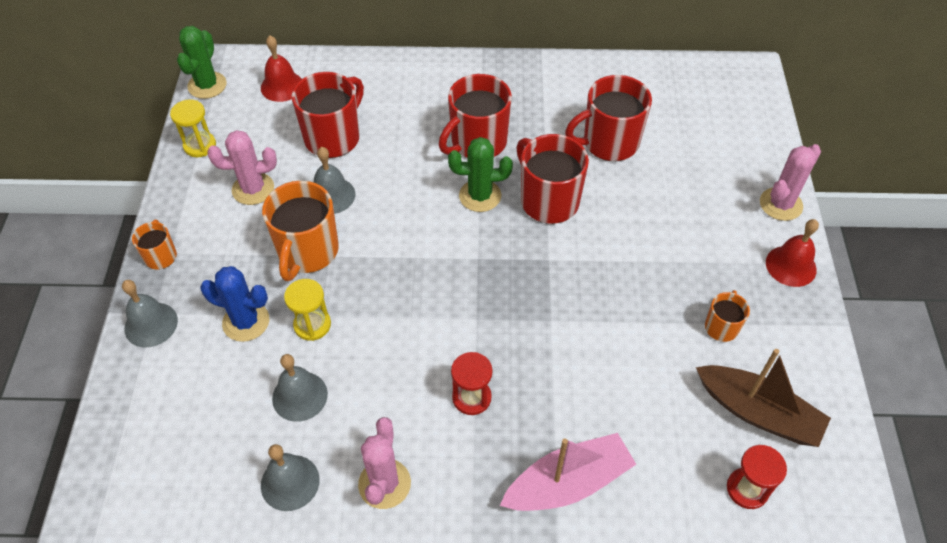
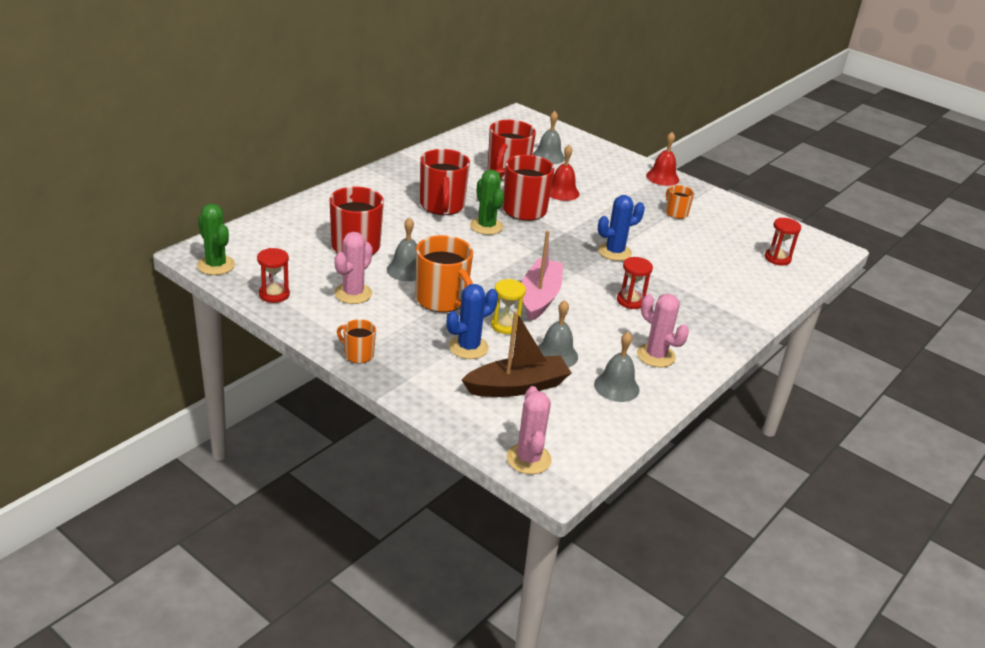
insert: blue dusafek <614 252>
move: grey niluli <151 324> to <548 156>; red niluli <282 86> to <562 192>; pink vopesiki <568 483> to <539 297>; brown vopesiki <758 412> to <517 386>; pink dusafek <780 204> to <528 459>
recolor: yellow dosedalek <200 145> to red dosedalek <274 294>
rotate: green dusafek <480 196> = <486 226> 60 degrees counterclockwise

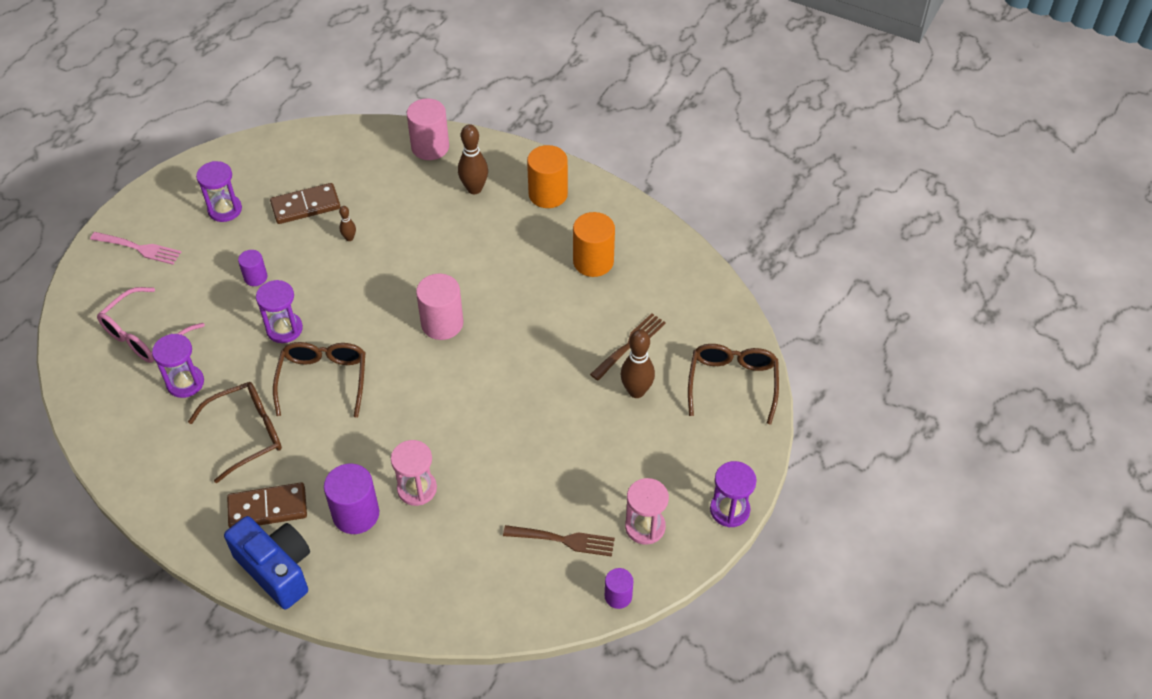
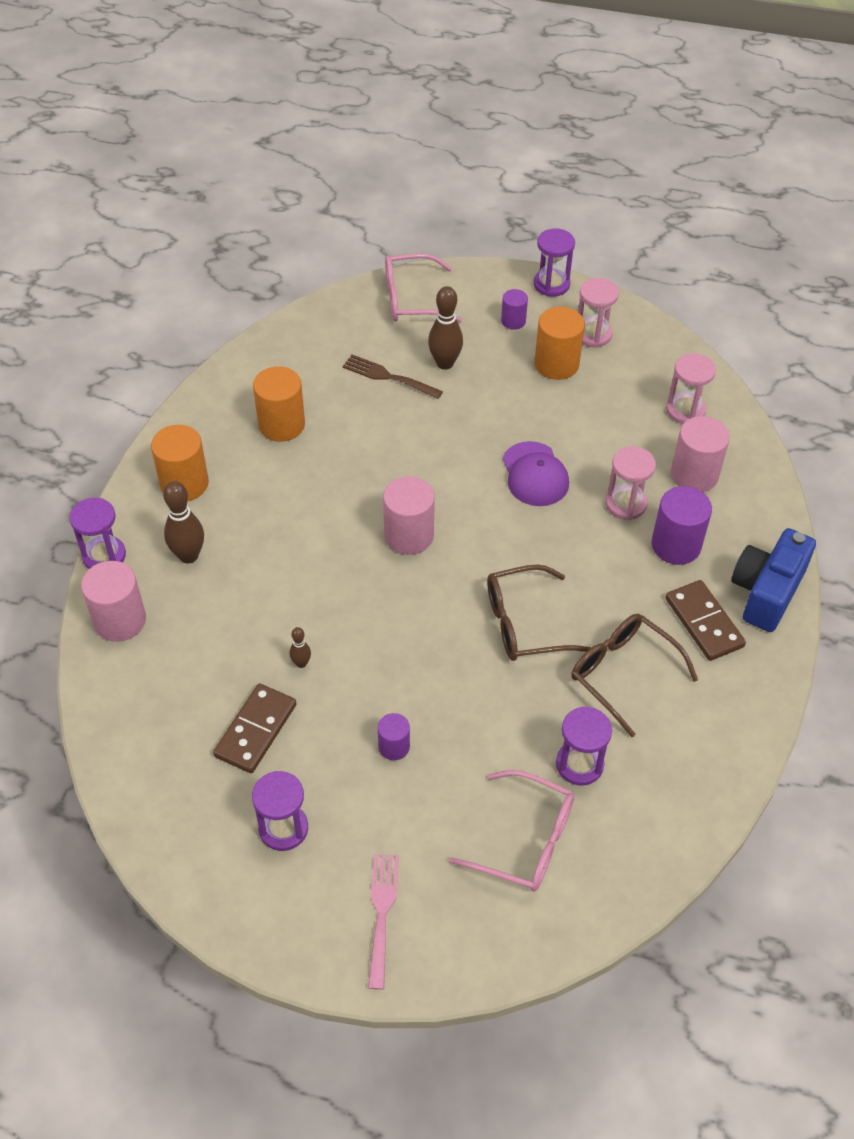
delete: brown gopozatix <564 540>
insert: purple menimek <535 474>; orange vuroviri <556 364>; pink dosedalek <685 410>; pink vuroviri <694 475>
move: purple dosedalek <284 329> to <104 556>; purple vuroviri <618 596> to <513 321>
recolor: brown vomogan <732 384> to pink vomogan <412 299>
rotate: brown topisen <306 206> = <256 730> 60 degrees clockwise

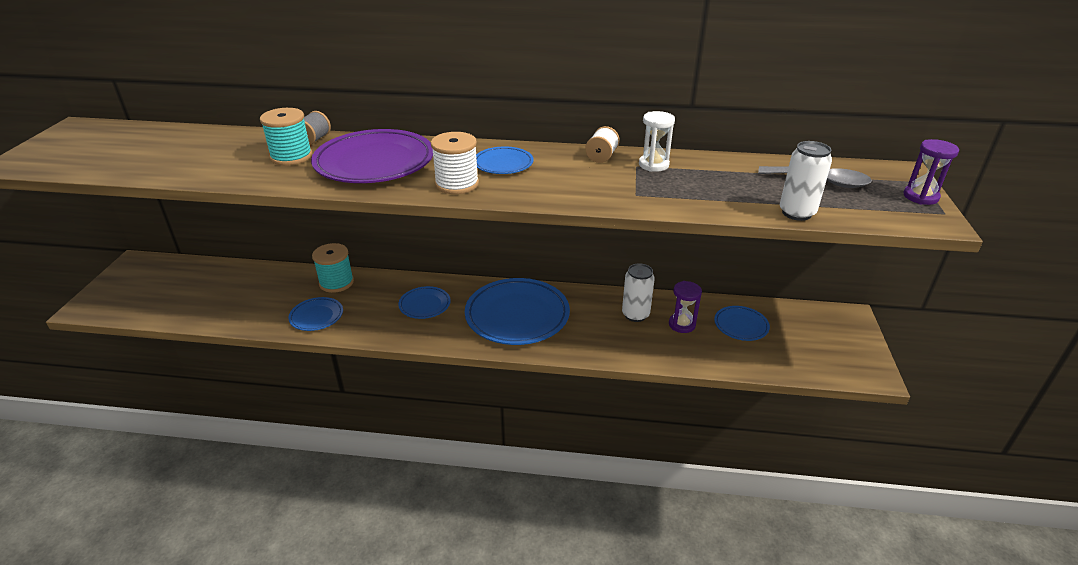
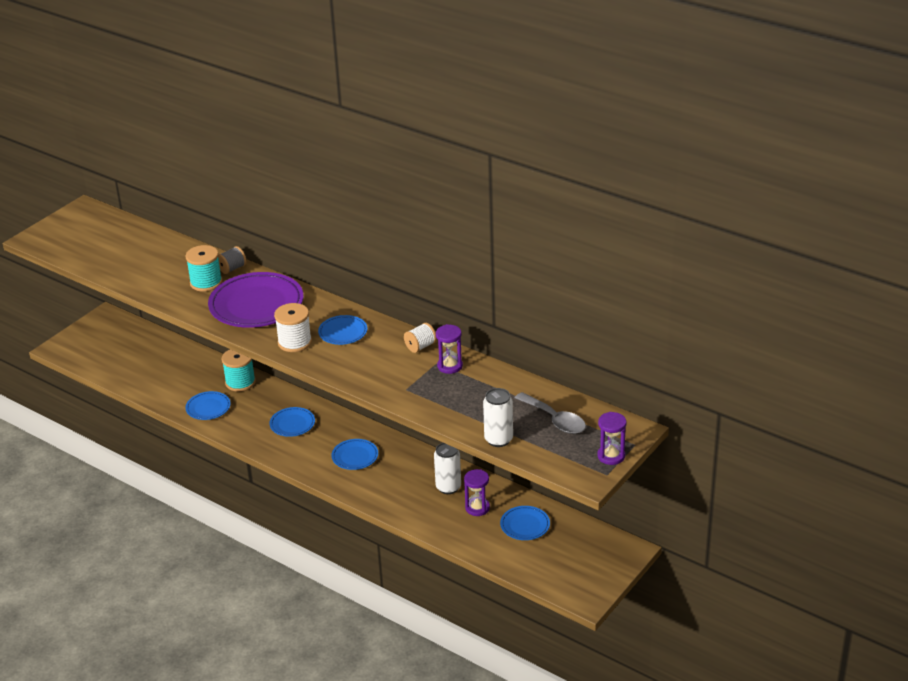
recolor: white dosedalek <653 165> to purple dosedalek <450 366>
resize: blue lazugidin <517 315> = <355 456> x0.50

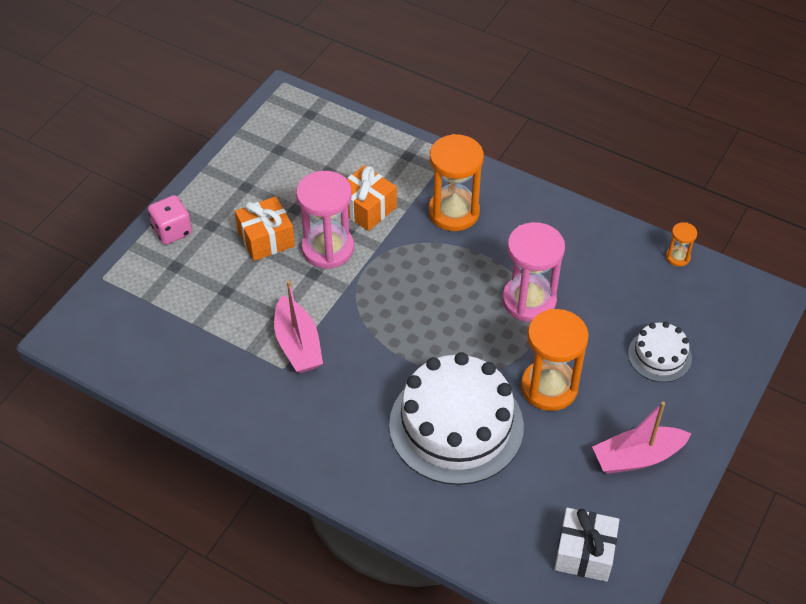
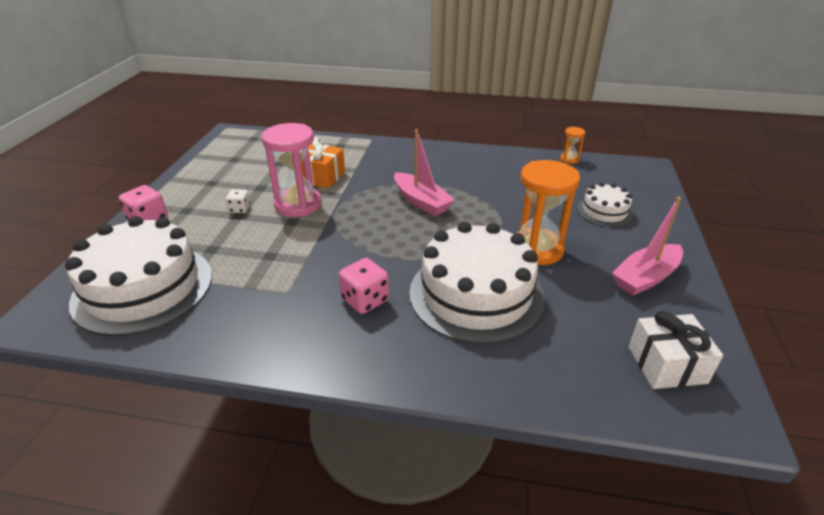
delete: orange dosedalek <453 212>; pink dosedalek <529 300>
insert: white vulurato <143 288>; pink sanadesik <365 300>
move: pink vopesiki <298 344> to <421 202>
replace: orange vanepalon <266 239> to white sanadesik <240 209>

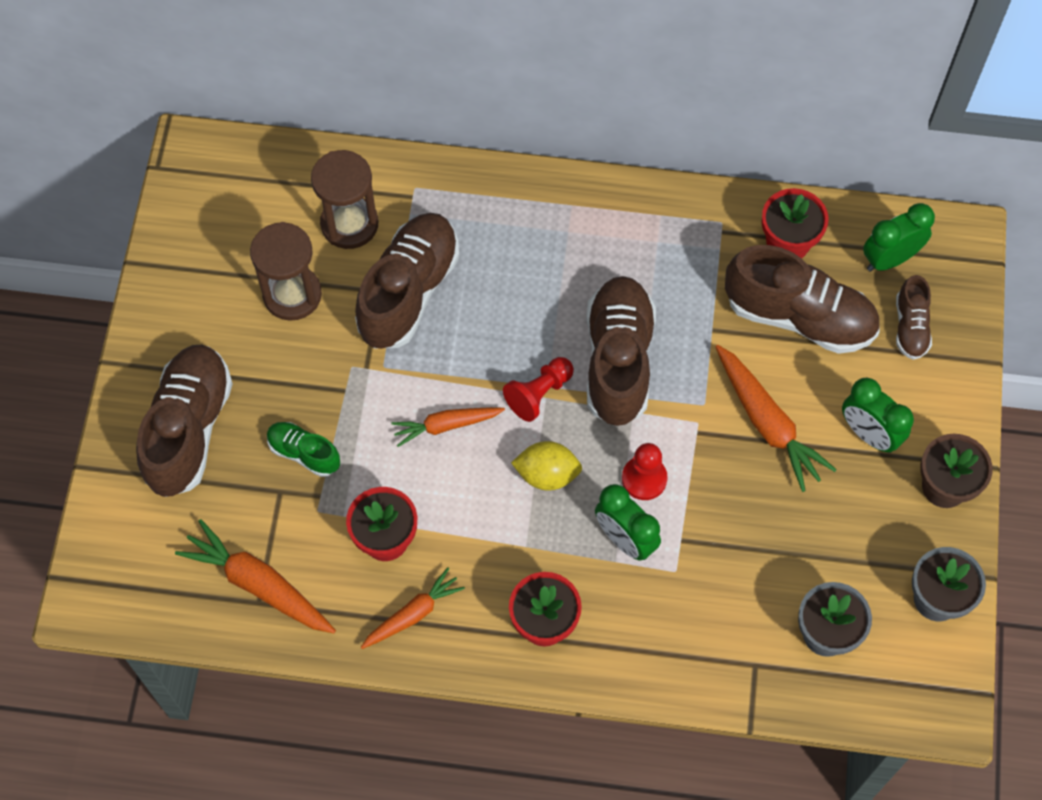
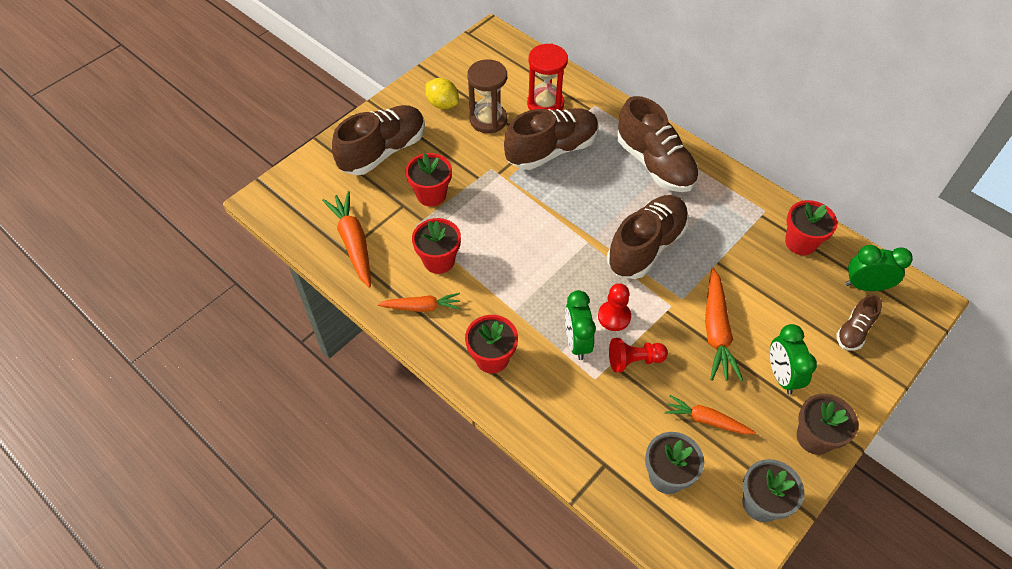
move: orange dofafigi <446 425> to <706 420>; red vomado <539 394> to <634 360>; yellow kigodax <547 474> to <442 104>; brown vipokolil <799 316> to <655 164>
replace: green vipokolil <304 453> to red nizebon <431 195>
recolor: brown dosedalek <349 224> to red dosedalek <545 104>

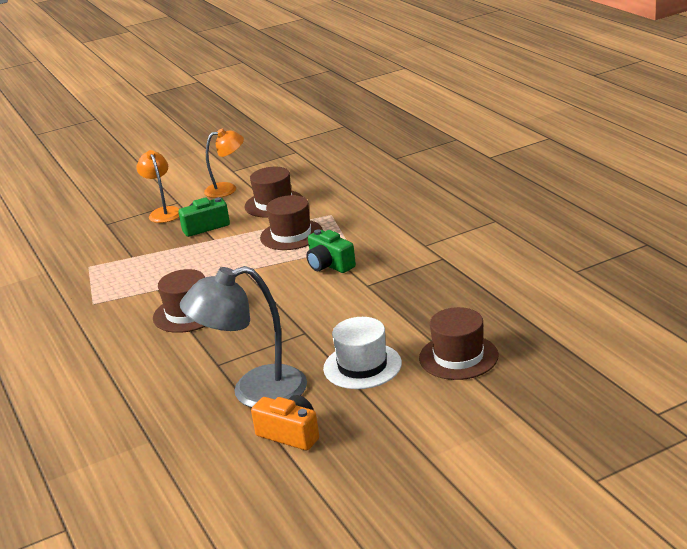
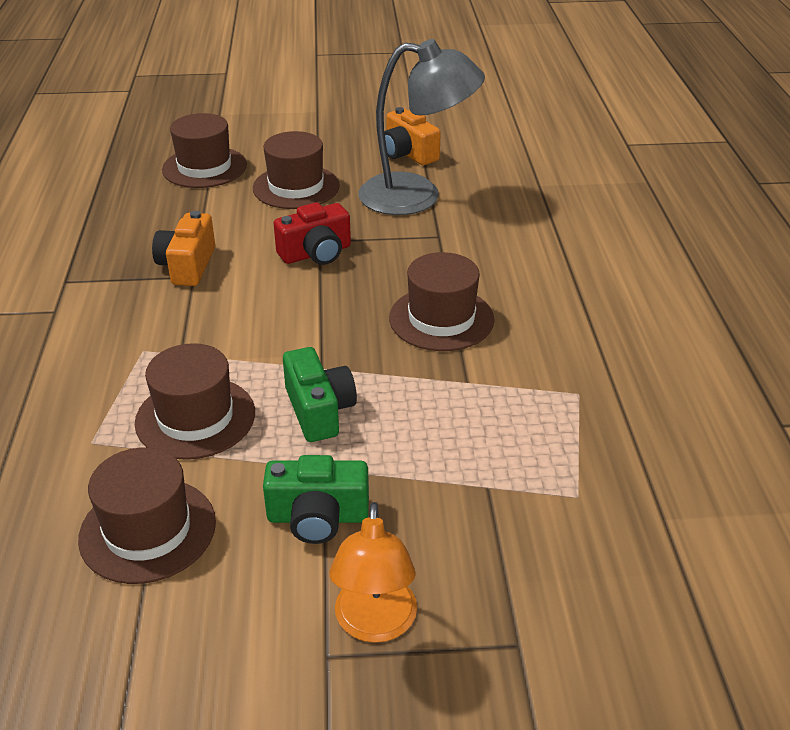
delete: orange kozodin <227 189>
insert: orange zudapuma <187 265>; red zudapuma <316 253>
move: green zudapuma <329 265> to <319 410>
recolor: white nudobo <362 366> to brown nudobo <296 187>

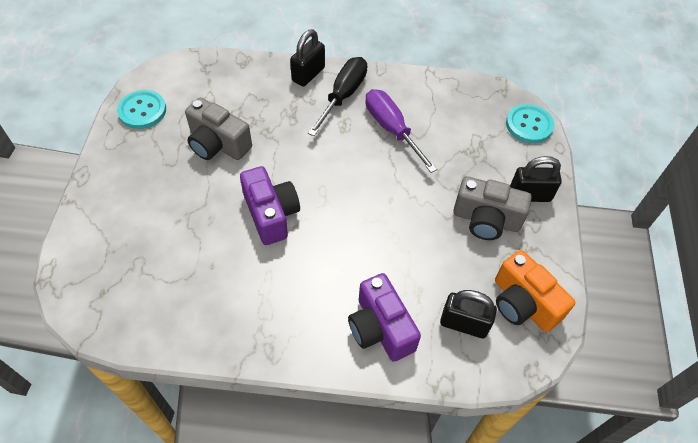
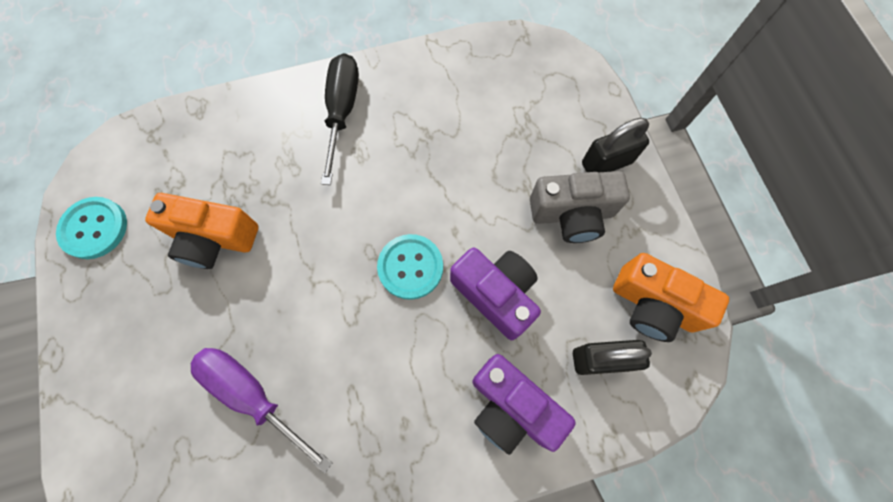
delete: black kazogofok <308 74>
move: purple zudapuma <271 214> to <496 294>; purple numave <392 129> to <253 396>; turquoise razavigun <529 125> to <410 267>
recolor: grey zudapuma <218 144> to orange zudapuma <214 239>

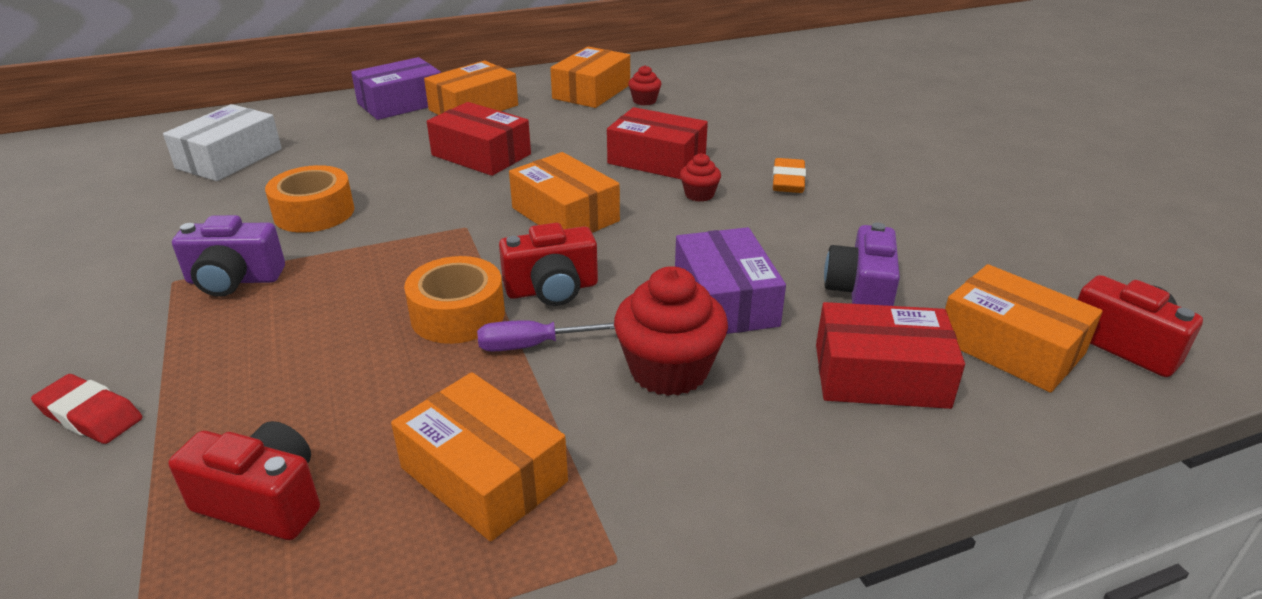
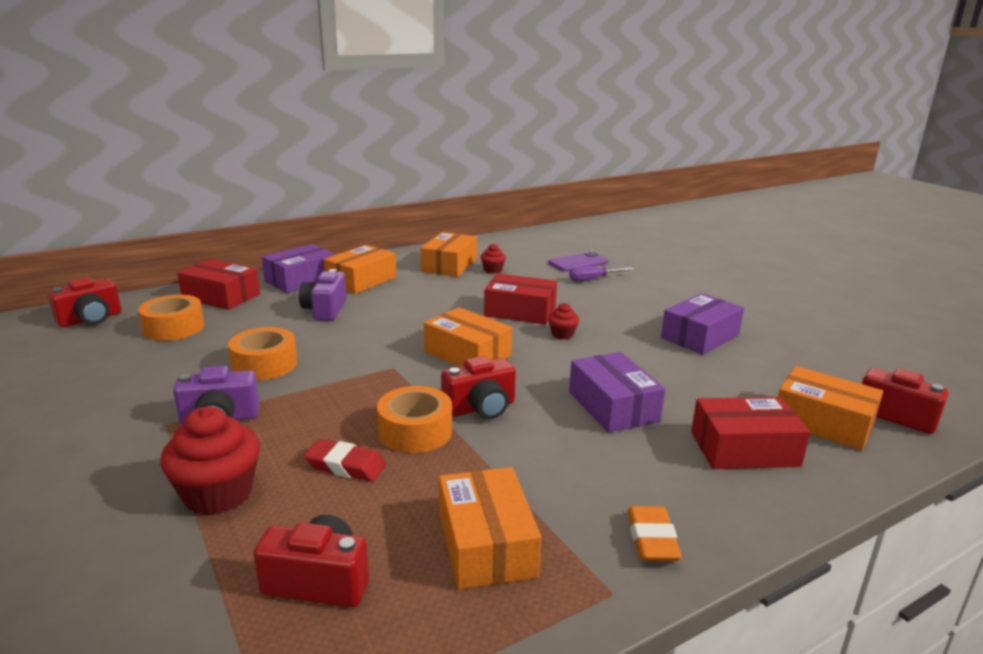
insert: red zudapuma <90 319>; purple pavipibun <578 262>; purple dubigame <700 336>
move: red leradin <90 415> to <345 466>; red dubigame <481 155> to <221 296>; purple numave <532 345> to <593 279>; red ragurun <669 370> to <218 494>; orange leradin <788 181> to <652 539>; purple zudapuma <860 293> to <325 310>
replace: white dubigame <229 158> to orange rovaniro <174 328>
rotate: orange dubigame <484 474> = <486 544> 45 degrees clockwise

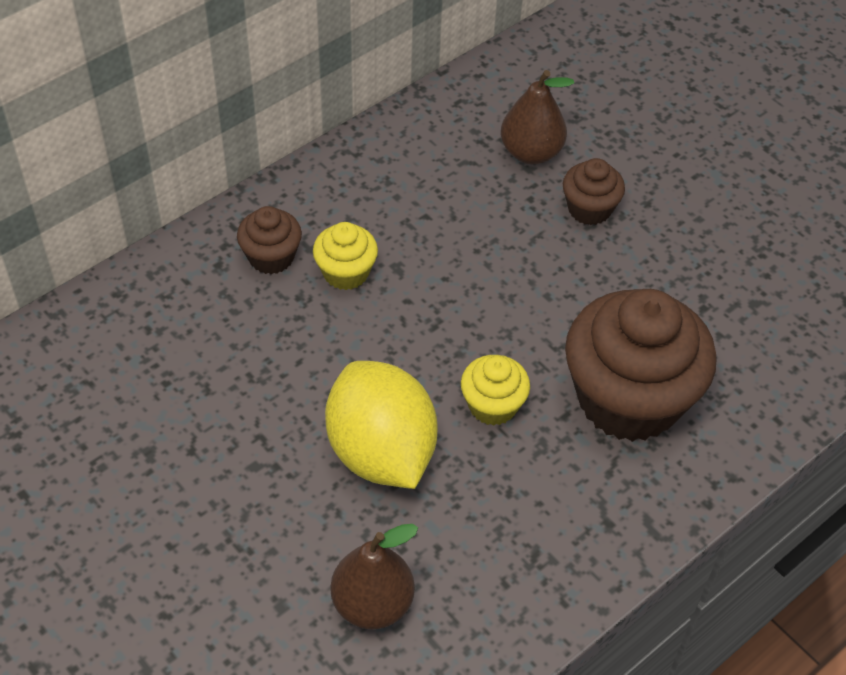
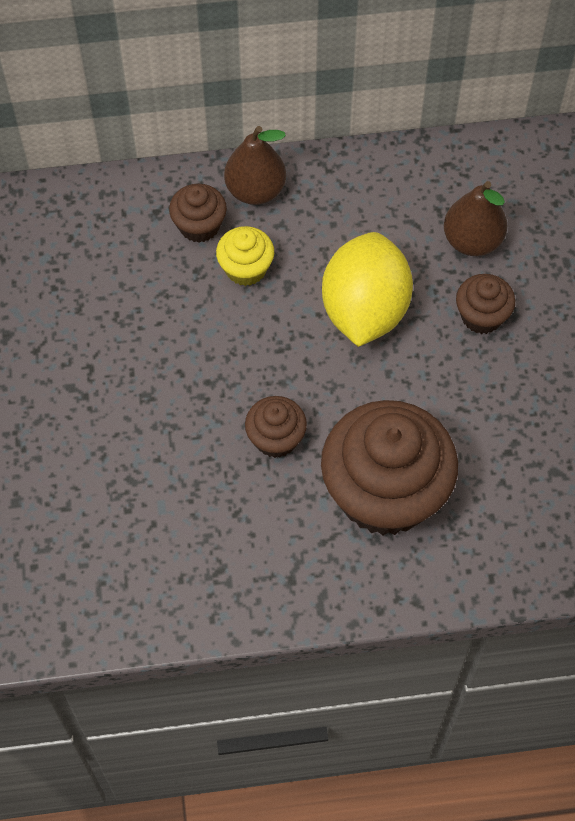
move: yellow kigodax <381 452> to <364 310>; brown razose <372 603> to <255 190>
recolor: yellow ragurun <492 405> to brown ragurun <276 438>

